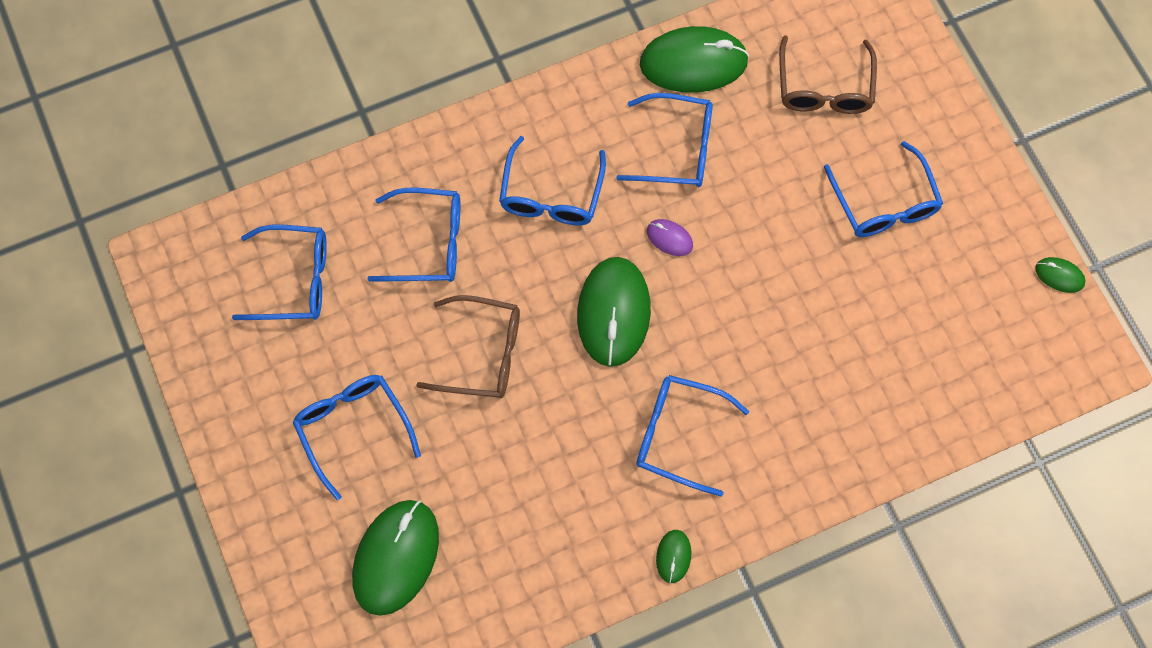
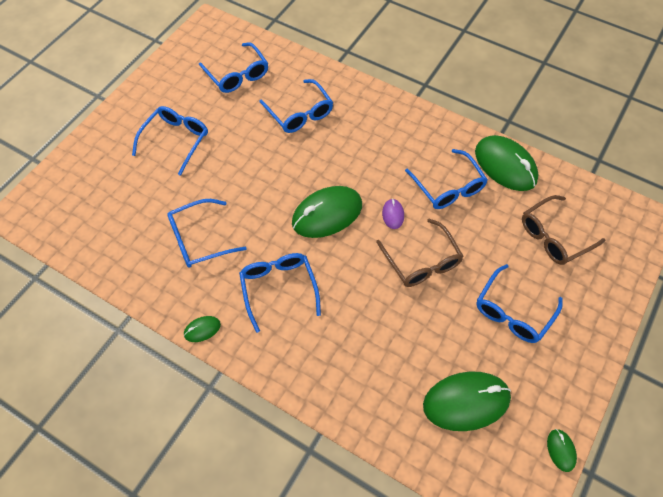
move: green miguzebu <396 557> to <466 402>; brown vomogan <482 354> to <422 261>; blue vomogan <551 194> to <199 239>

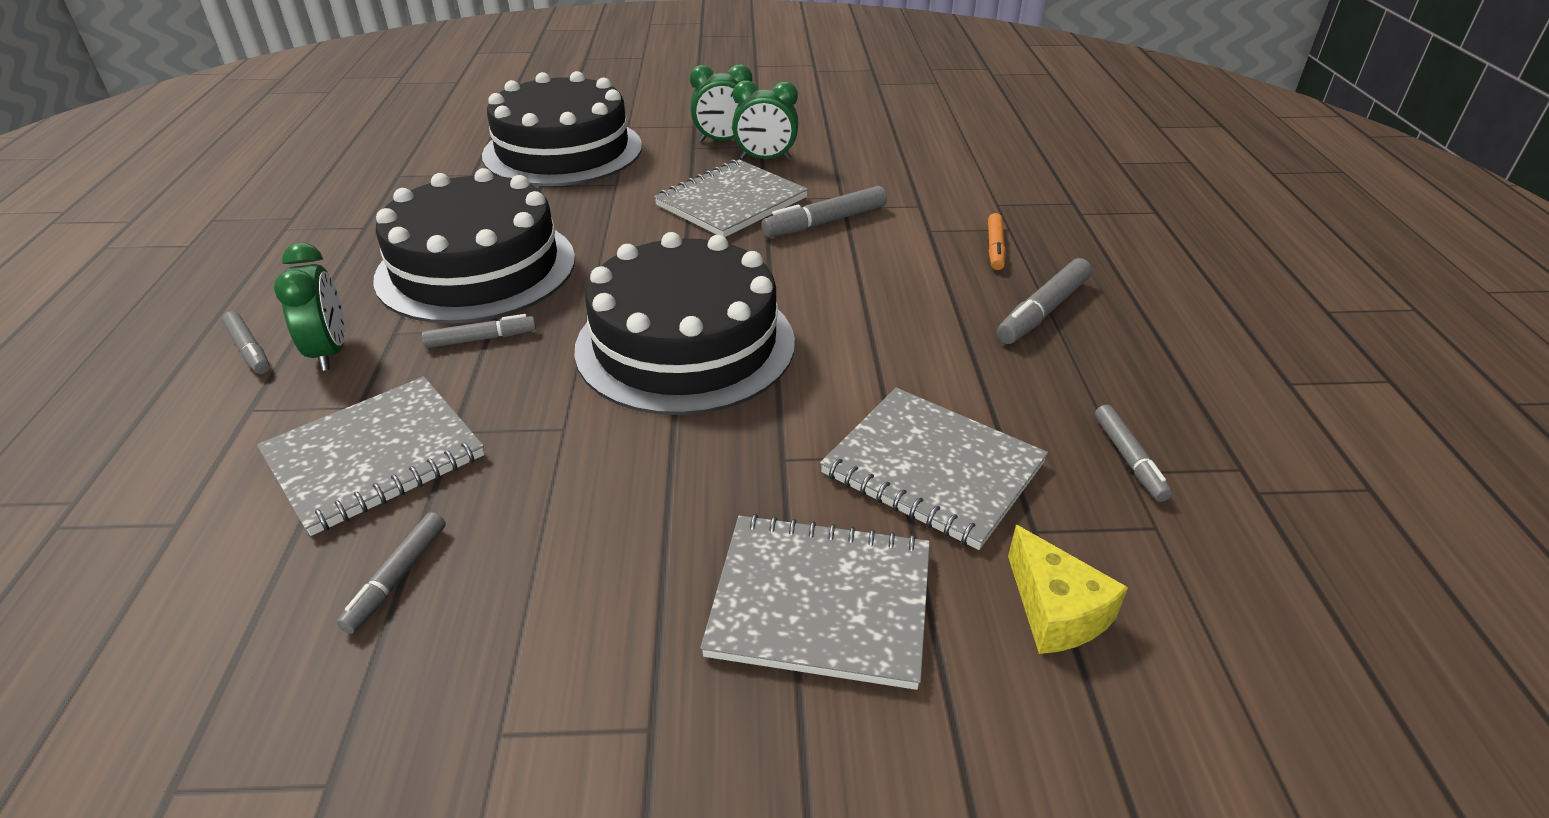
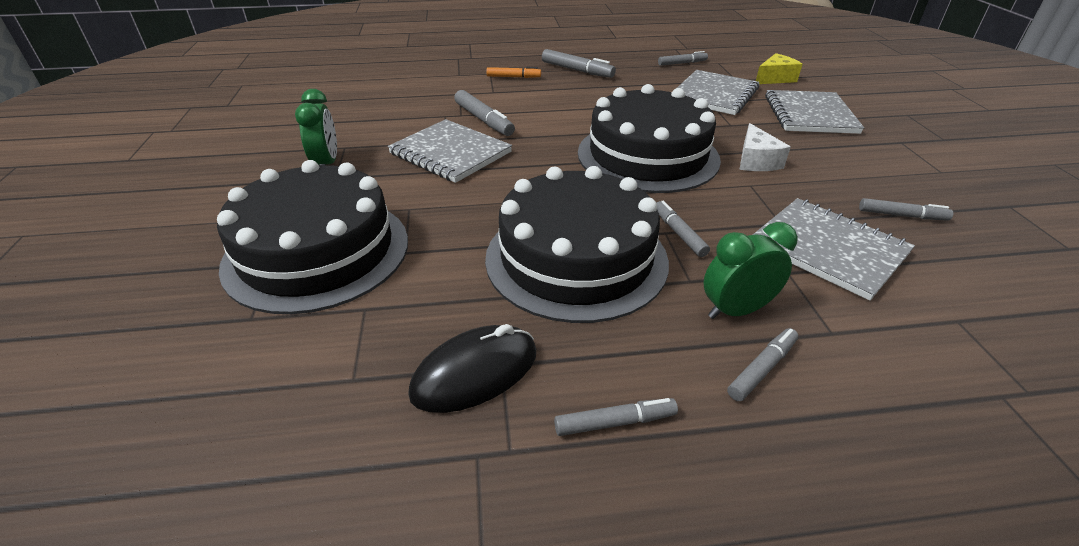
delete: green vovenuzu <765 159>
insert: black miguzebu <475 373>; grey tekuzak <615 422>; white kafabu <756 161>

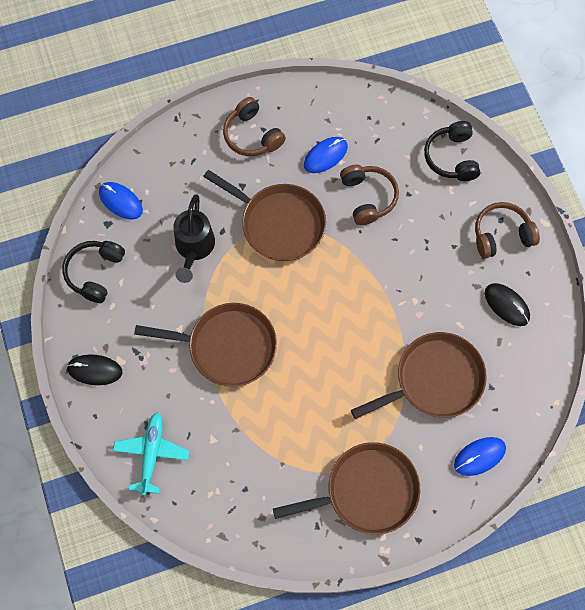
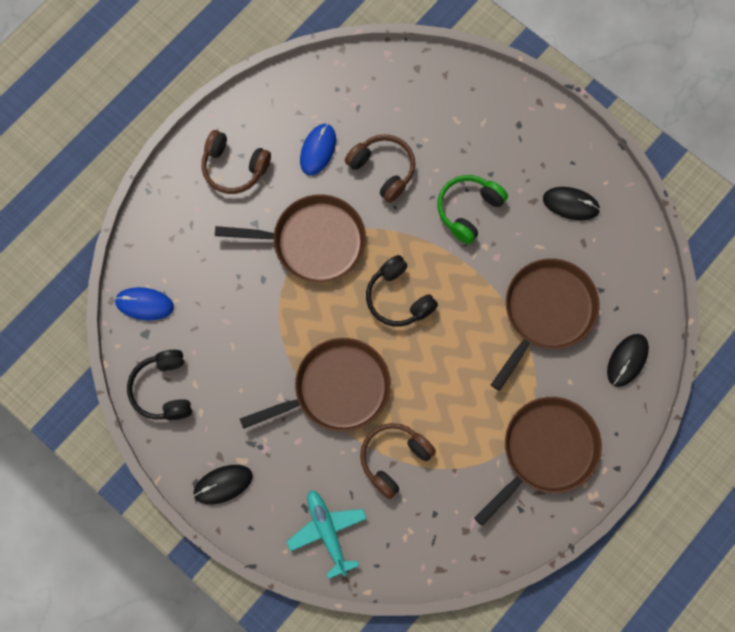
delete: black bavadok <194 248>
insert: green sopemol <468 210>
move: black sopemol <451 157> to <398 298>; brown sopemol <501 235> to <394 458>
recolor: blue miguzebu <479 456> to black miguzebu <627 360>

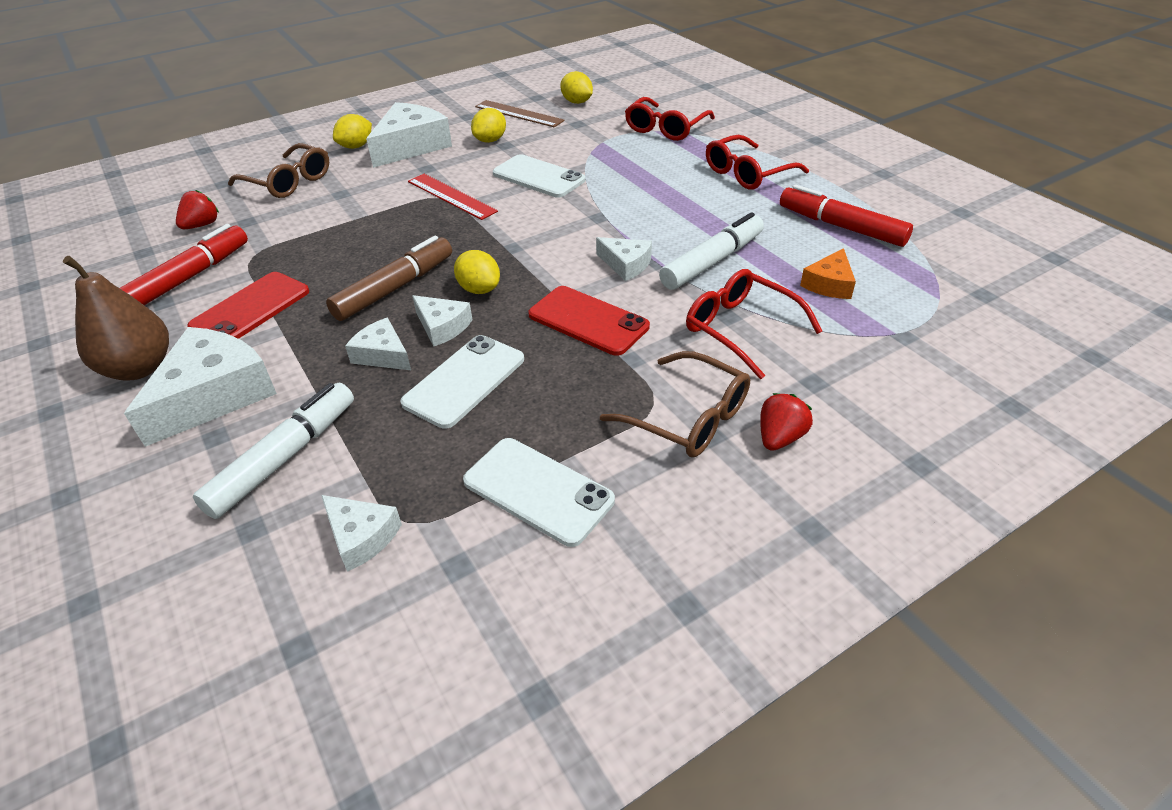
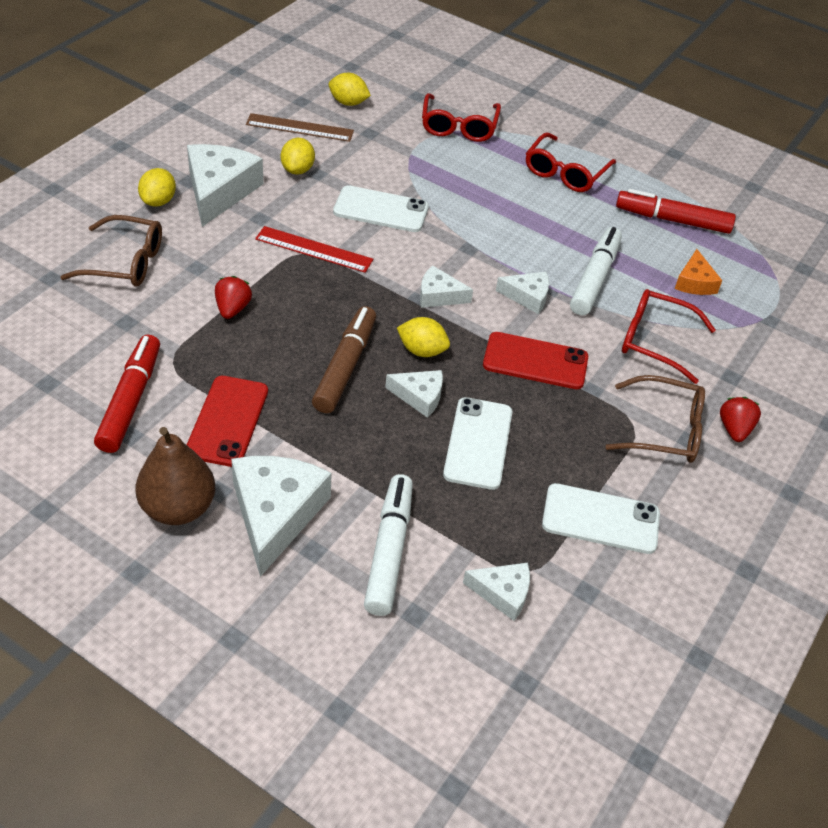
move: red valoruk <202 225> to <232 309>; white kafabu <382 354> to <438 295>

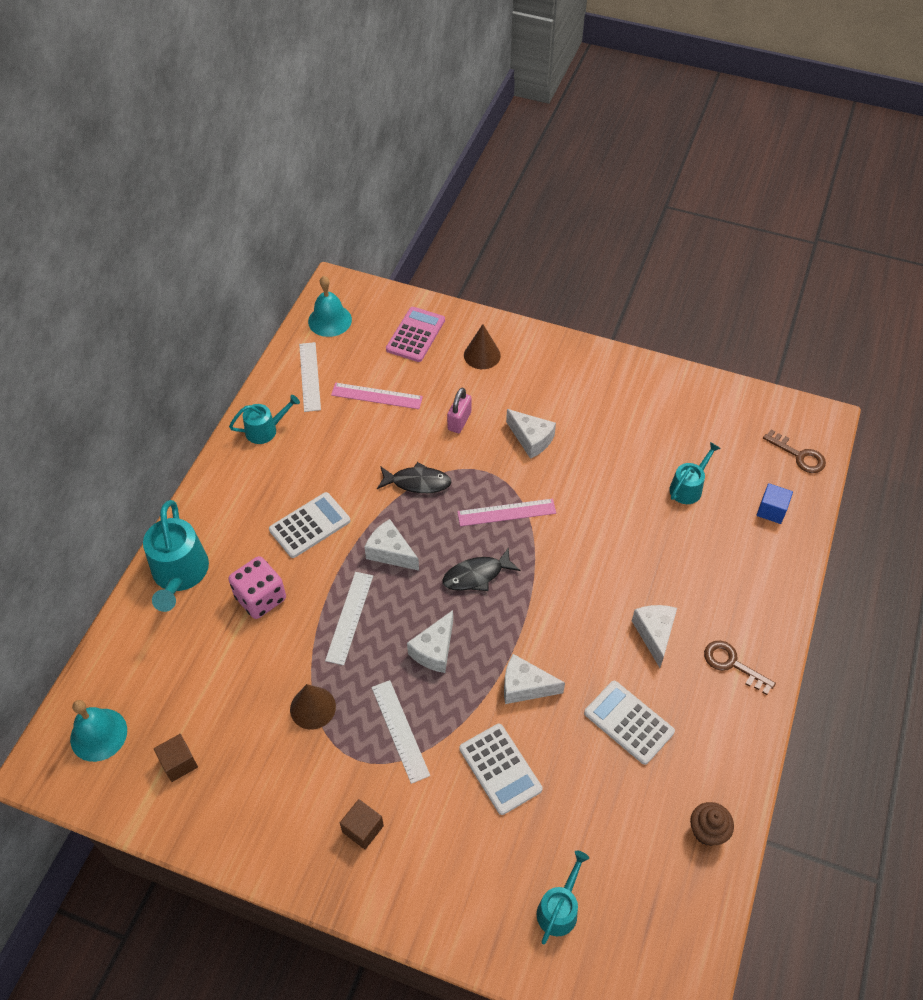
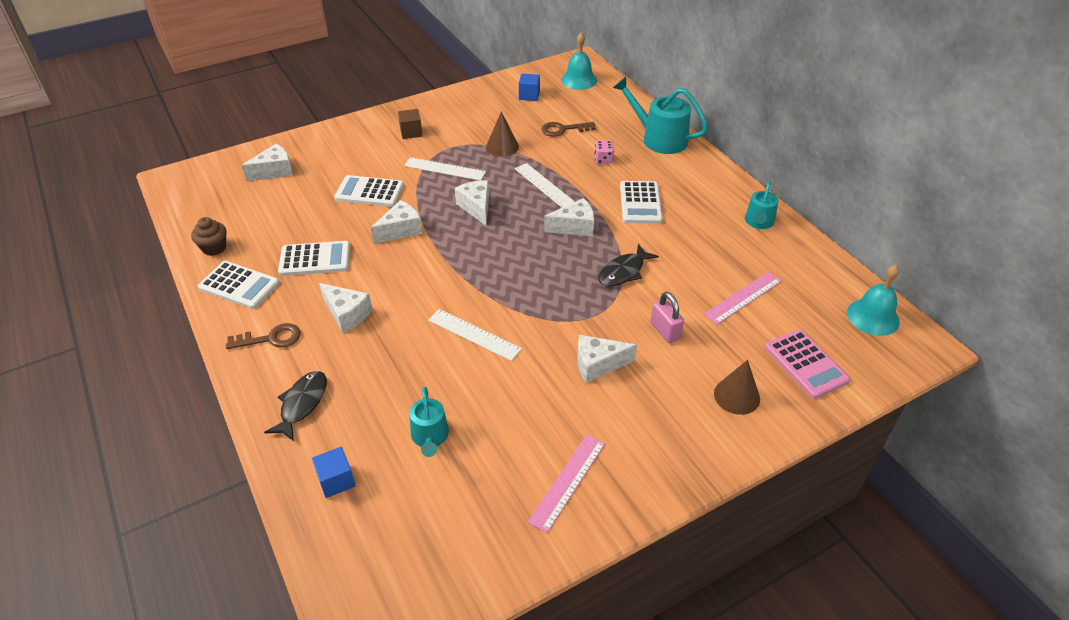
insert: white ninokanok <239 285>
move: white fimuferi <309 376> to <474 334>; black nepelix <476 575> to <302 404>; pink fimuferi <506 512> to <568 481>; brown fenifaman <799 455> to <563 129>
replace: turquoise bavadok <559 909> to white kafabu <274 171>
recolor: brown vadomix <179 763> to blue vadomix <529 95>
resize: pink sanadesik <260 598> = <603 160> x0.54

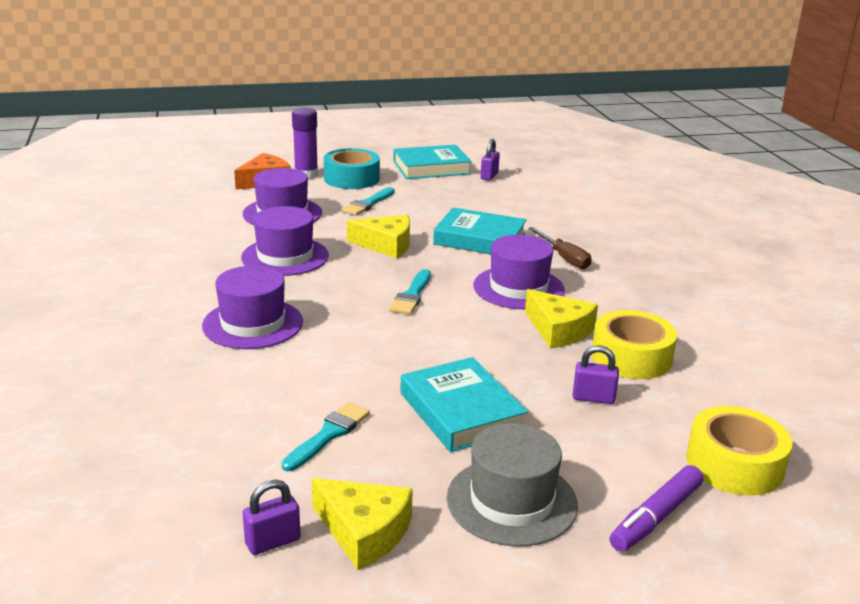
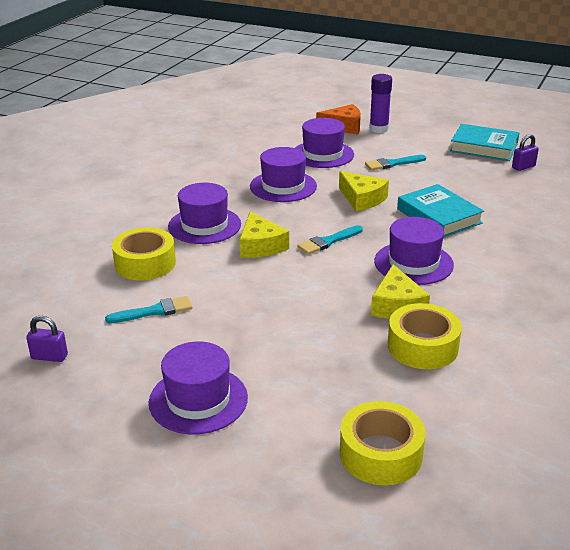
delete: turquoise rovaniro <351 178>; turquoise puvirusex <461 411>; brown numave <564 258>; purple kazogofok <593 398>; purple tekuzak <656 517>
insert: yellow rovaniro <145 263>
move: yellow kafabu <364 532> to <260 246>
recolor: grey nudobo <512 501> to purple nudobo <198 400>

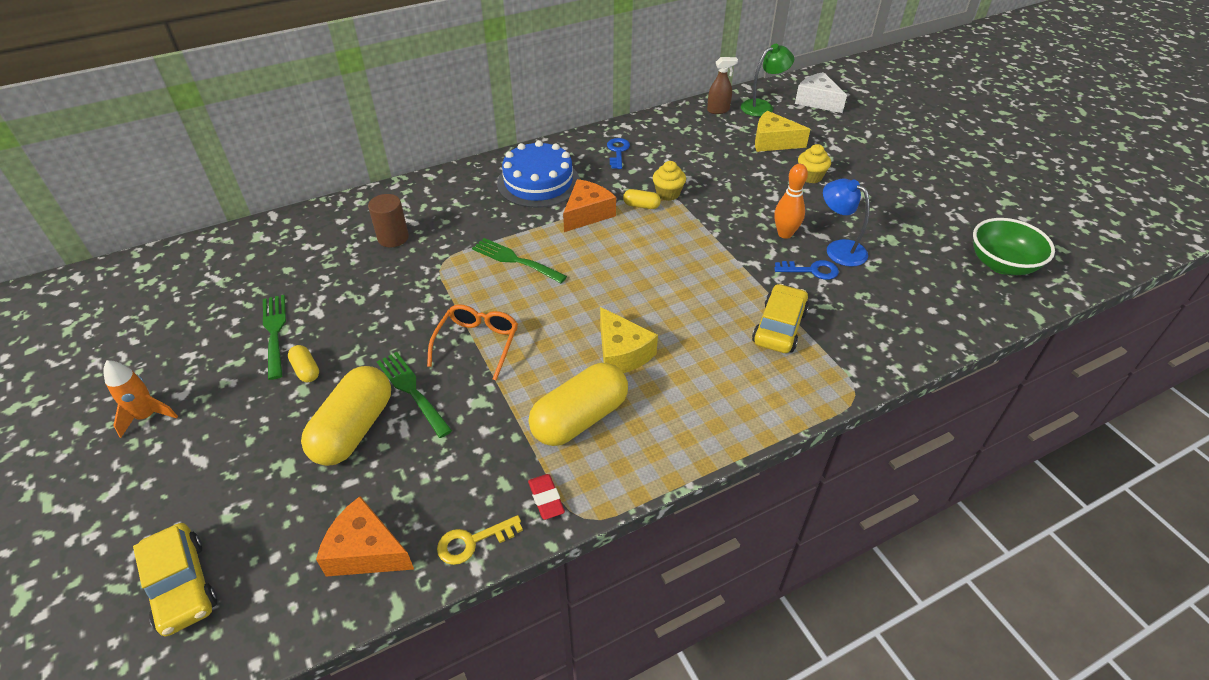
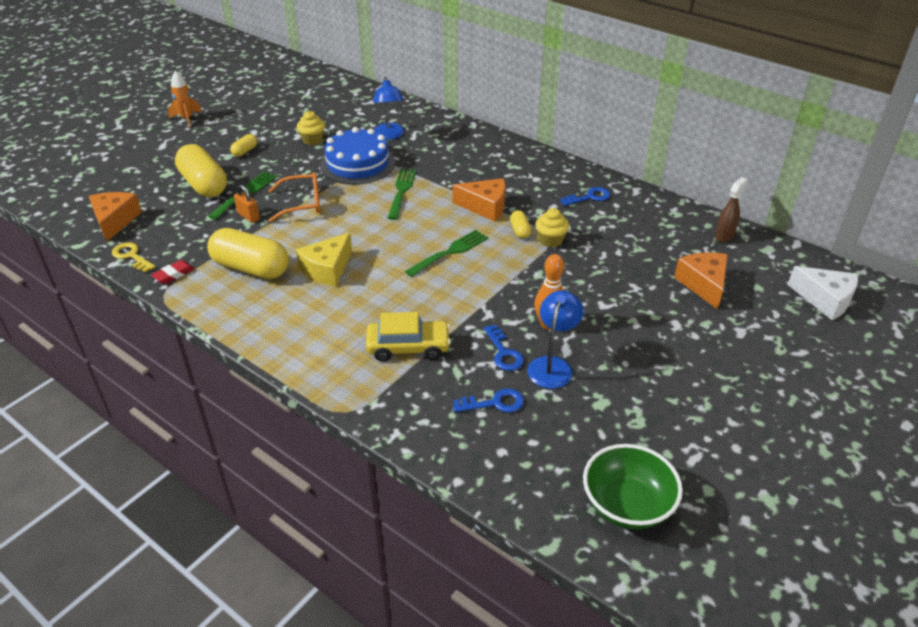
delete: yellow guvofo <182 585>; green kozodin <762 106>
insert: orange kazogofok <248 216>; blue fenifaman <495 403>
move: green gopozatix <274 332> to <450 252>; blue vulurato <538 182> to <357 164>; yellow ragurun <810 177> to <312 140>
replace: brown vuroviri <393 238> to blue kozodin <389 135>
recolor: yellow kafabu <773 142> to orange kafabu <703 284>
rotate: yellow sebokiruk <354 429> = <204 184> 60 degrees clockwise; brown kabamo <718 110> = <724 236> 105 degrees counterclockwise; white kafabu <817 101> = <825 300> 105 degrees clockwise

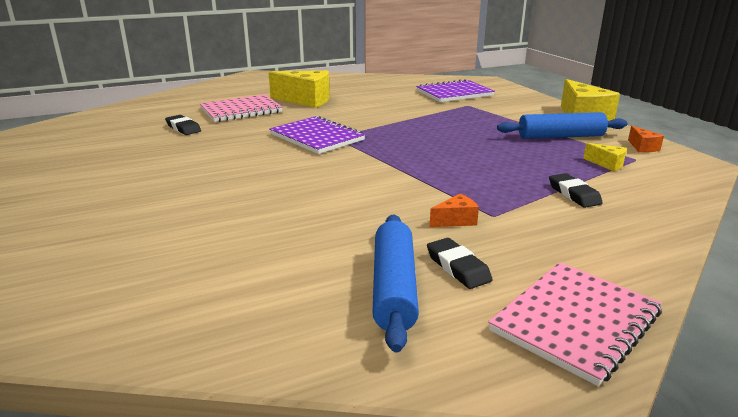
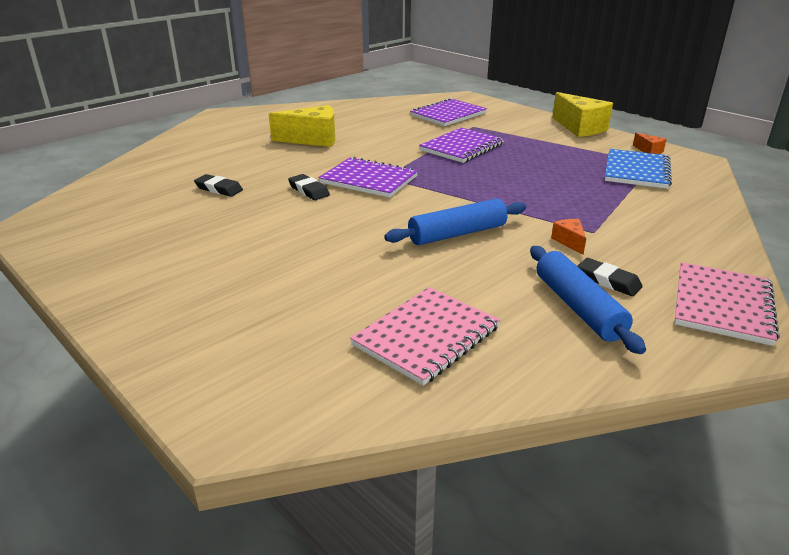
insert: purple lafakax <461 147>
move: pink lafakax <241 110> to <426 336>; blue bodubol <560 136> to <457 234>; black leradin <573 194> to <309 190>
replace: yellow kafabu <607 164> to blue lafakax <636 171>
rotate: orange kafabu <456 221> = <569 242> 60 degrees counterclockwise

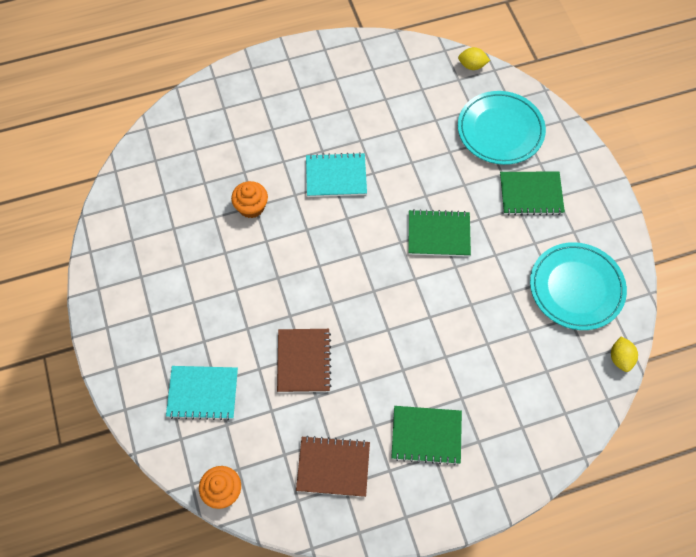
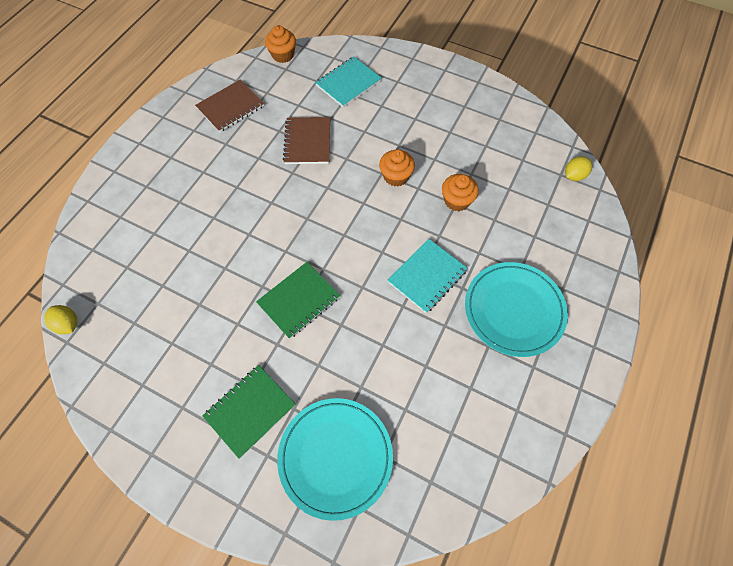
delete: green lafakax <426 435>
insert: orange ragurun <396 176>
move: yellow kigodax <472 65> to <574 176>; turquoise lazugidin <576 288> to <513 310>
rotate: brown lafakax <304 361> = <307 142> 45 degrees clockwise

